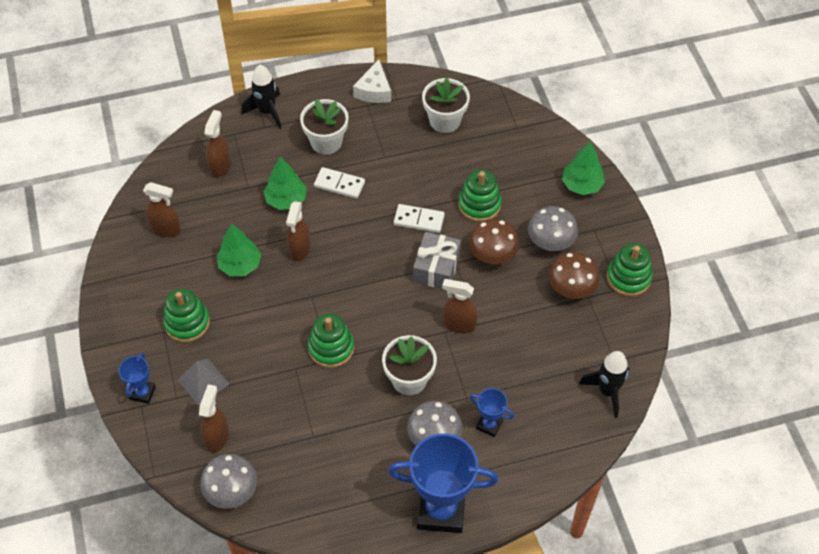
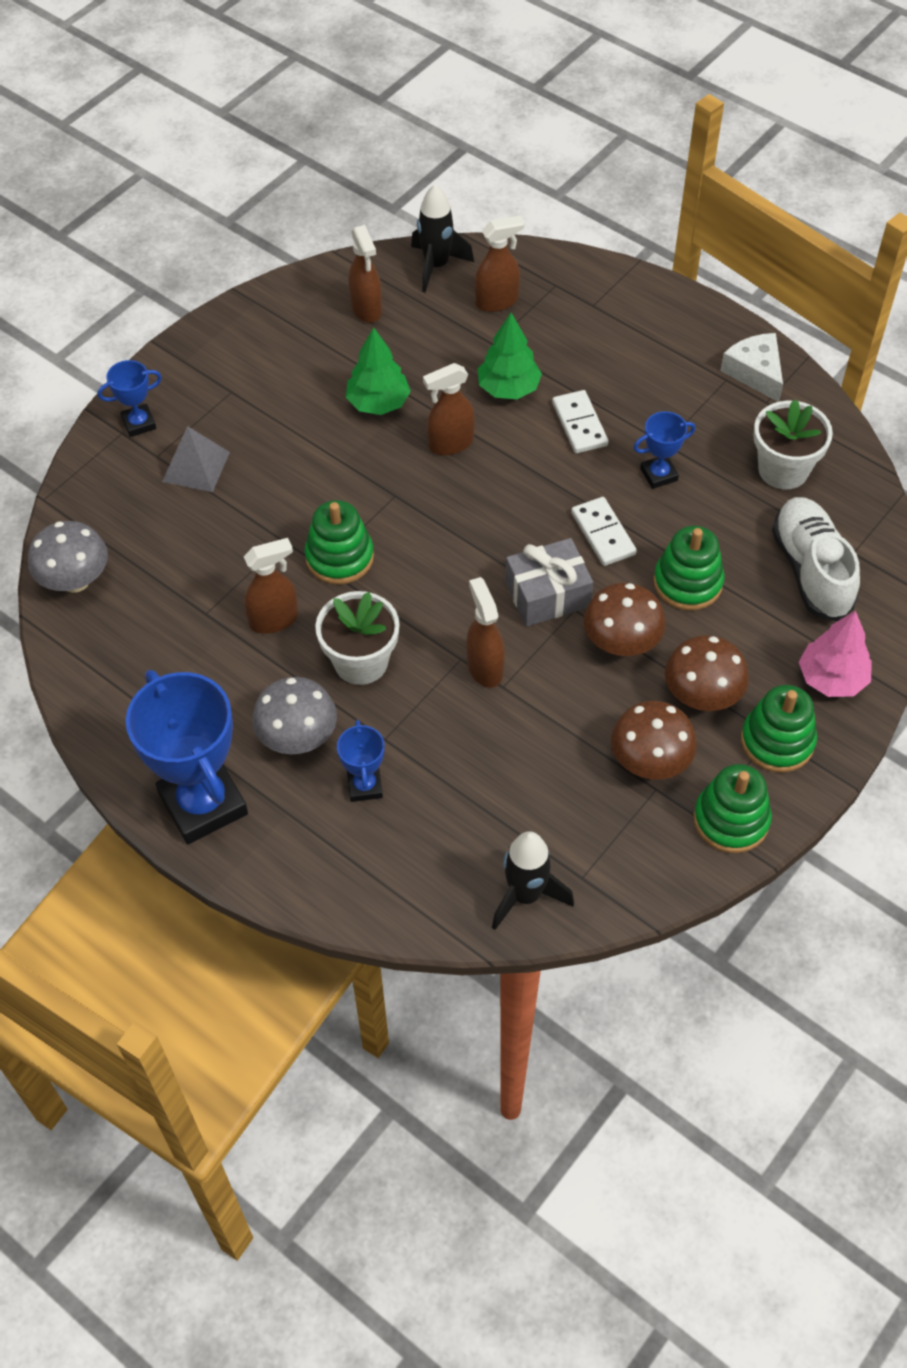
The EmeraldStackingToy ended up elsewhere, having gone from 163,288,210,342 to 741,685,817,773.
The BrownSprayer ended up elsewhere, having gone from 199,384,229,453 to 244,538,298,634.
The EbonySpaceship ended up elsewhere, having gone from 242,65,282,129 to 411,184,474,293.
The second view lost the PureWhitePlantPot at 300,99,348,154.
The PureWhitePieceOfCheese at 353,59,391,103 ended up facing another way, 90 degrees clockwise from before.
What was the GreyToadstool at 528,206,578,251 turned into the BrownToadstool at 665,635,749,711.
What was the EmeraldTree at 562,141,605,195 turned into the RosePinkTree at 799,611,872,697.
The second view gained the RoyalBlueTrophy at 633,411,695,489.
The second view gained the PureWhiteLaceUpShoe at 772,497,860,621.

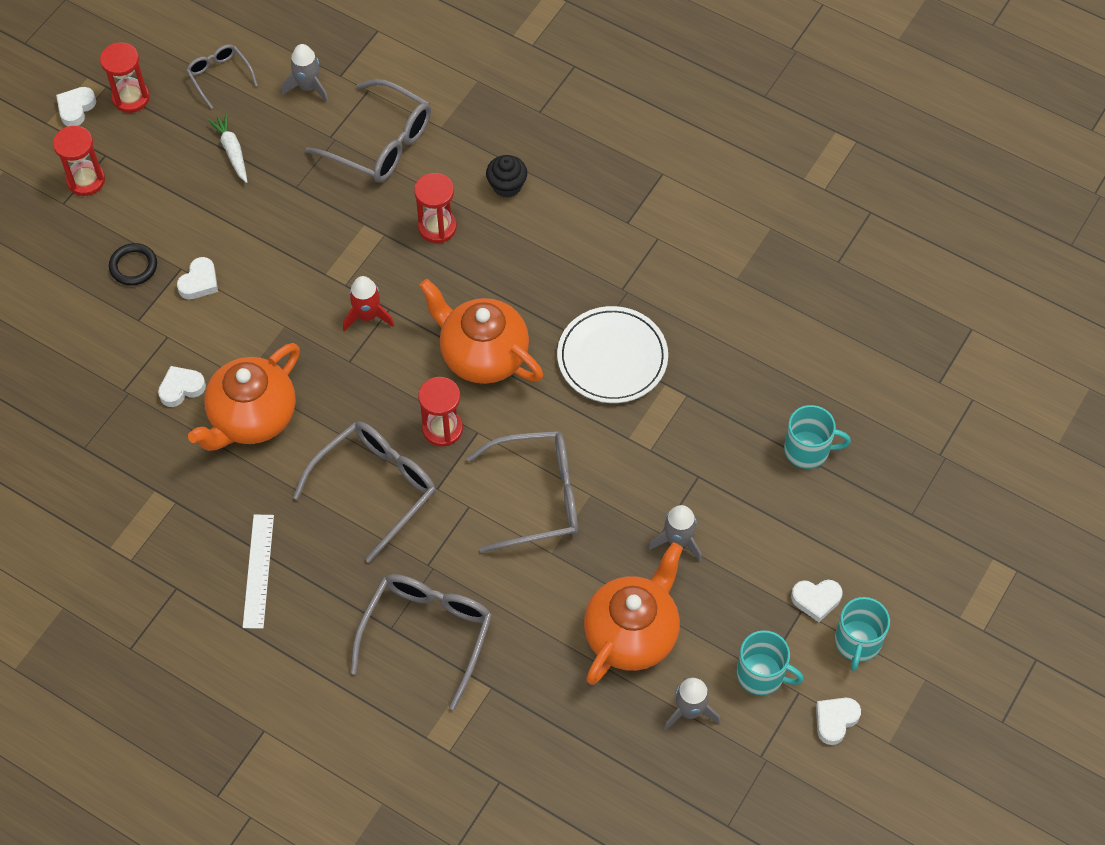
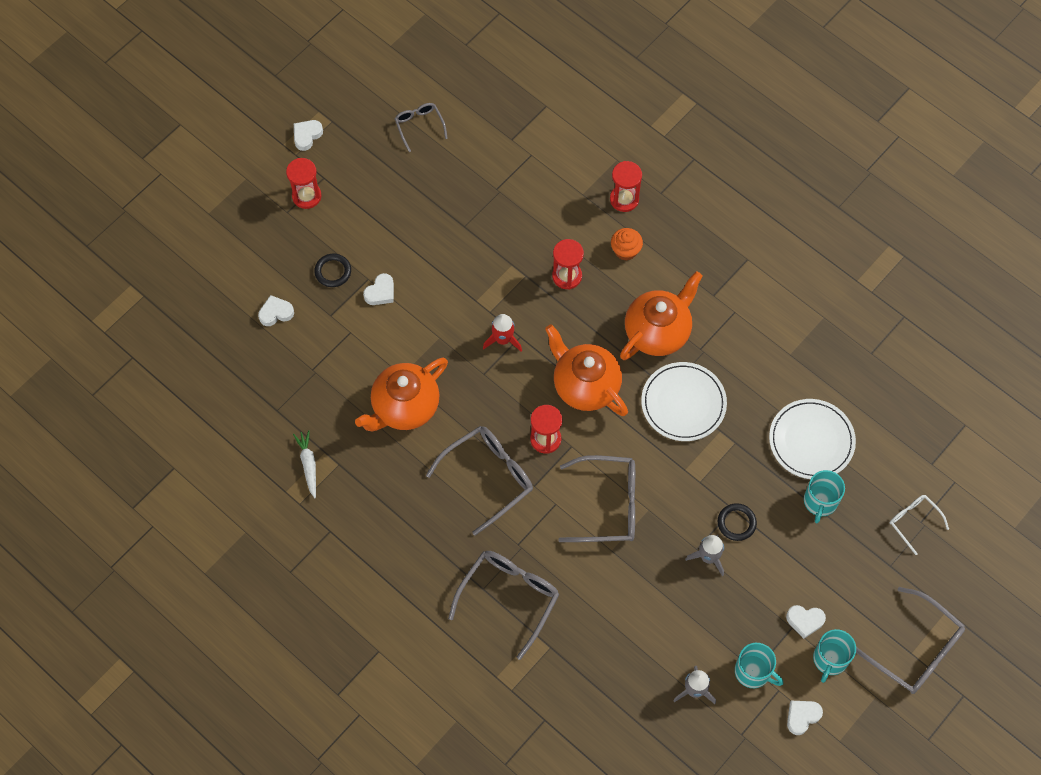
The ScarletHourglass ended up elsewhere, having gone from 100,42,150,113 to 610,161,642,212.
The PureWhiteHeart ended up elsewhere, having gone from 158,366,206,407 to 258,295,294,326.
The PureWhiteRootVegetable ended up elsewhere, having gone from 208,113,247,183 to 293,430,316,498.
The second view lost the PureWhiteMeasuringStick at 243,515,274,629.
The second view lost the GreySpaceship at 282,44,329,102.
The GreySpectacles ended up elsewhere, having gone from 305,79,431,183 to 856,587,965,694.
What was the EbonyCupcake at 486,155,527,198 turned into the OrangeColouredCupcake at 611,228,643,261.
The OrangeColouredTeaPot ended up elsewhere, having gone from 584,543,683,685 to 620,271,703,360.
The TealMug at 784,405,851,469 ended up facing another way, 90 degrees clockwise from before.
The second view gained the EbonyHoop at 718,503,757,541.
The second view gained the PureWhitePlate at 769,399,856,479.
The second view gained the PureWhiteSpectacles at 890,495,949,555.

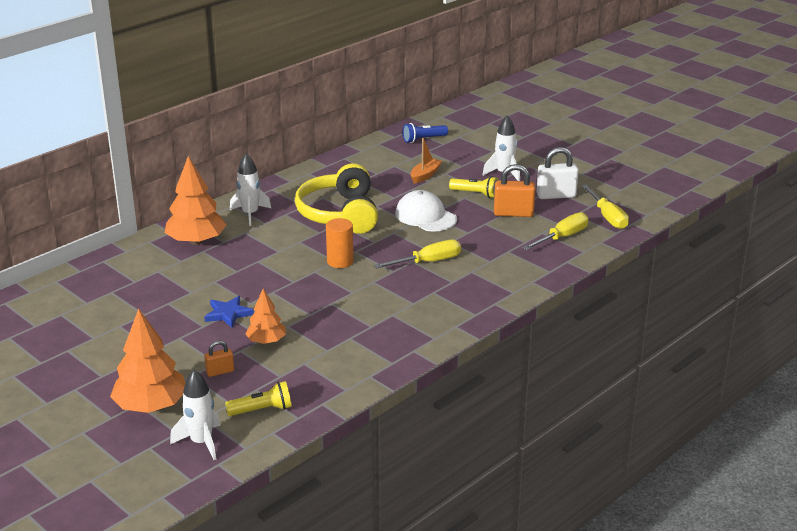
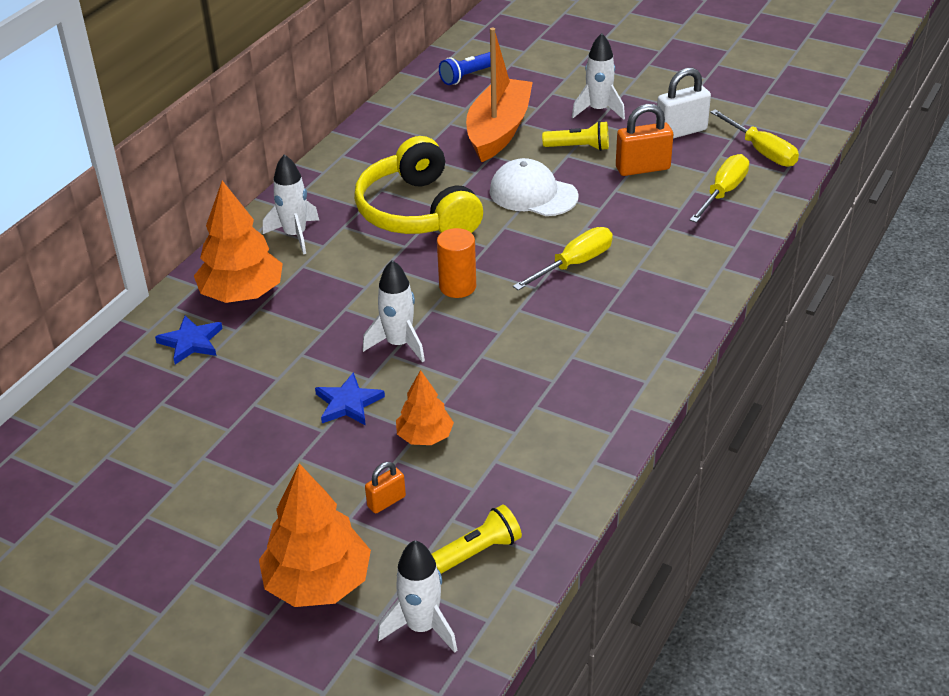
The size of the OrangeColouredToyBoat at 410,138,442,184 changed by a factor of 2.05.
The second view gained the RoyalBlueStarShape at 155,316,223,365.
The second view gained the PureWhiteSpaceship at 363,260,425,363.

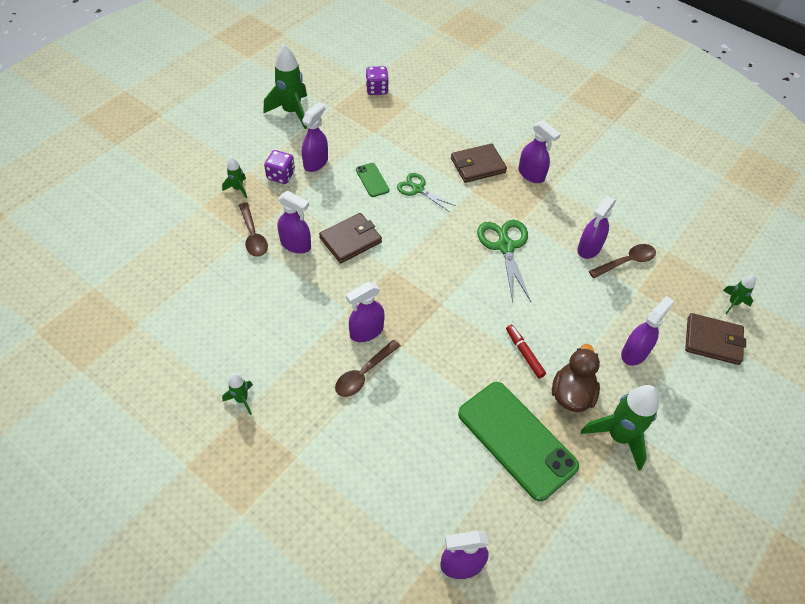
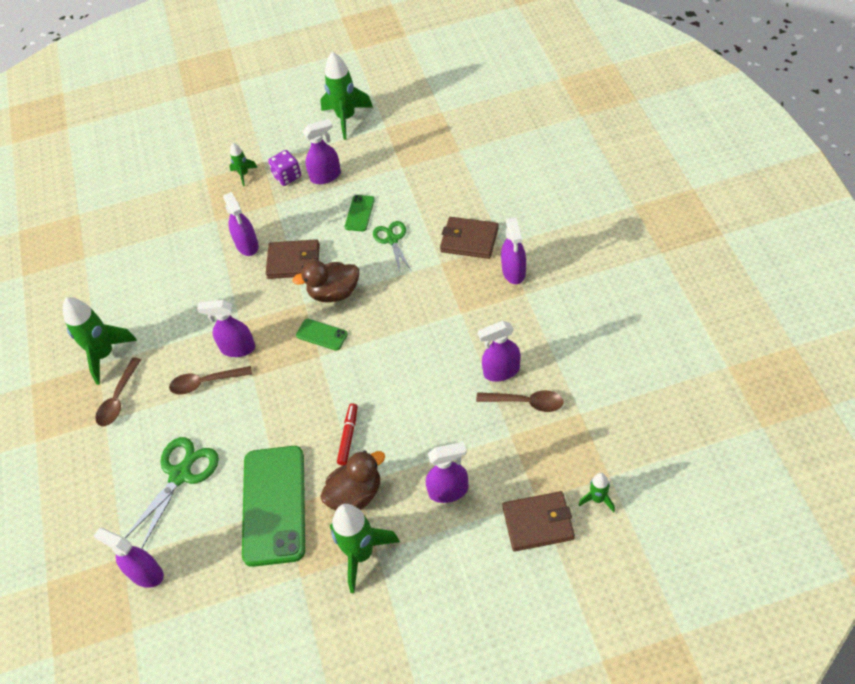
The size of the EmeraldSpaceship at 222,373,253,415 changed by a factor of 1.96.
The BrownTeaspoon ended up elsewhere, having gone from 239,202,268,257 to 95,357,141,426.
The second view lost the PurpleGameDie at 366,66,389,95.
The EmeraldPairOfScissors ended up elsewhere, having gone from 477,220,531,302 to 125,437,219,549.
The BrownWallet at 685,313,746,365 ended up facing another way, 60 degrees counterclockwise from before.
The second view gained the BrownDuck at 292,260,359,302.
The second view gained the EmeraldMobilePhone at 296,319,348,351.

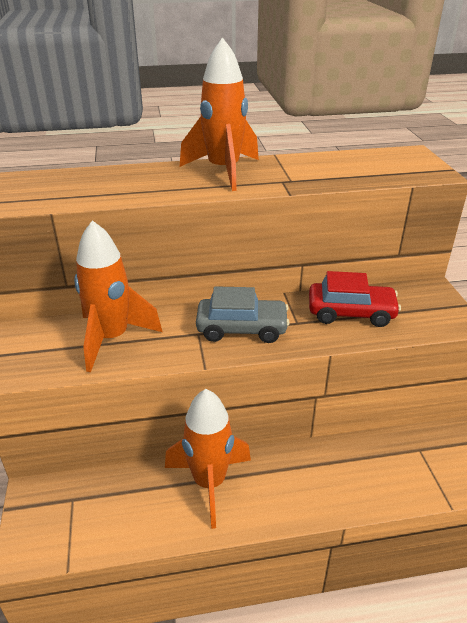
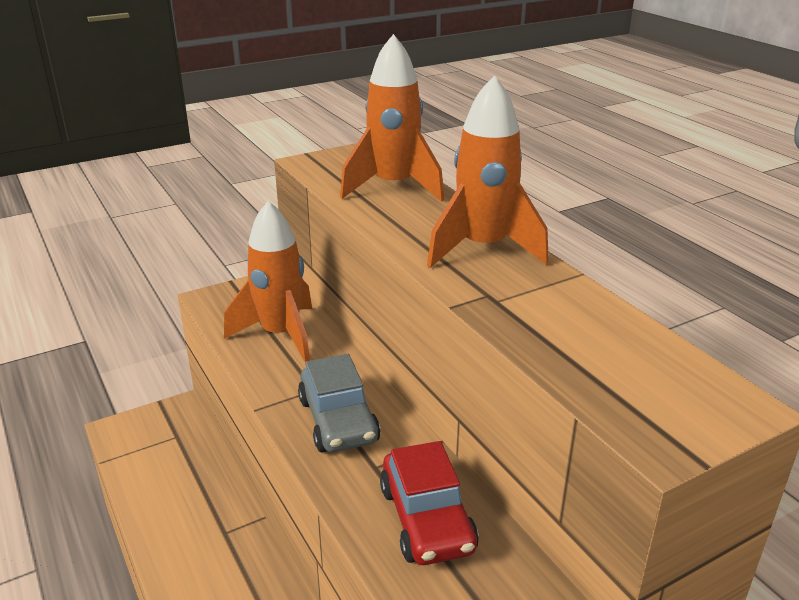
The OrangeColouredSpaceship ended up elsewhere, having gone from 165,389,251,529 to 340,34,444,202.

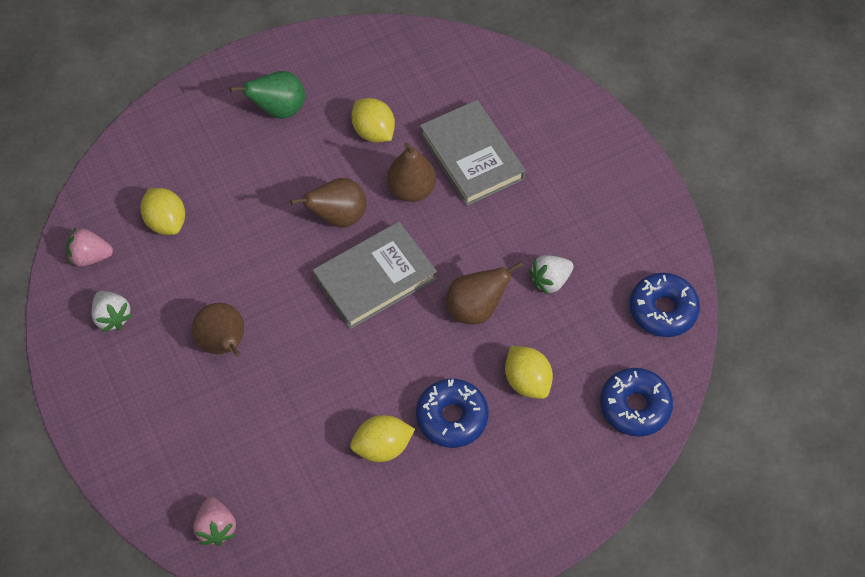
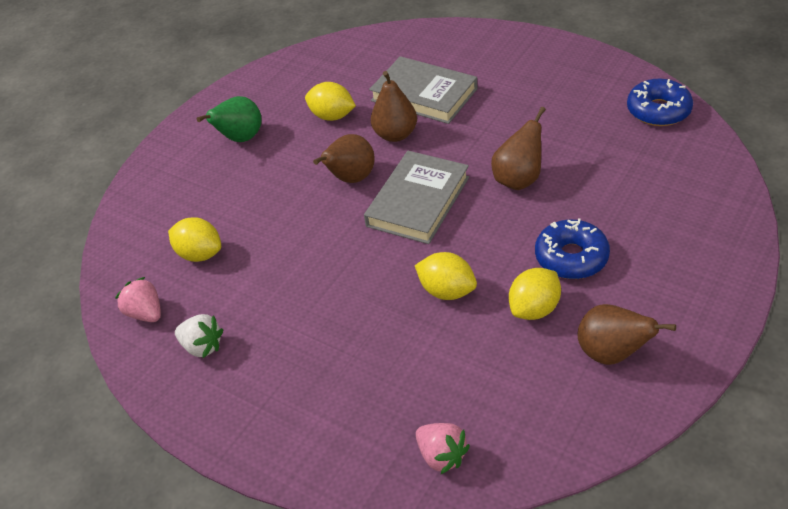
The RosePinkStrawberry at 66,228,113,267 ended up facing another way, 75 degrees clockwise from before.
The BrownToyPear ended up elsewhere, having gone from 192,303,244,357 to 578,304,676,365.
The GoldenLemon ended up elsewhere, having gone from 505,346,553,399 to 415,252,477,300.
The second view lost the PureWhiteStrawberry at 529,255,574,295.
The second view lost the RoyalBlueGlazedDonut at 600,368,673,437.

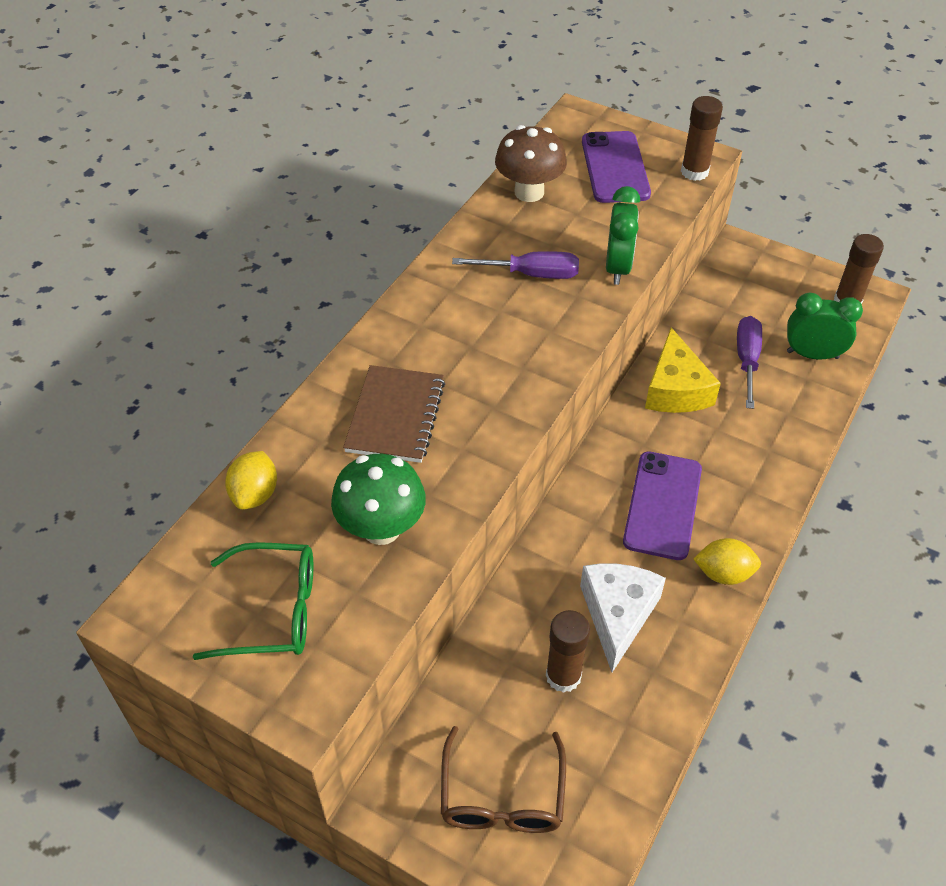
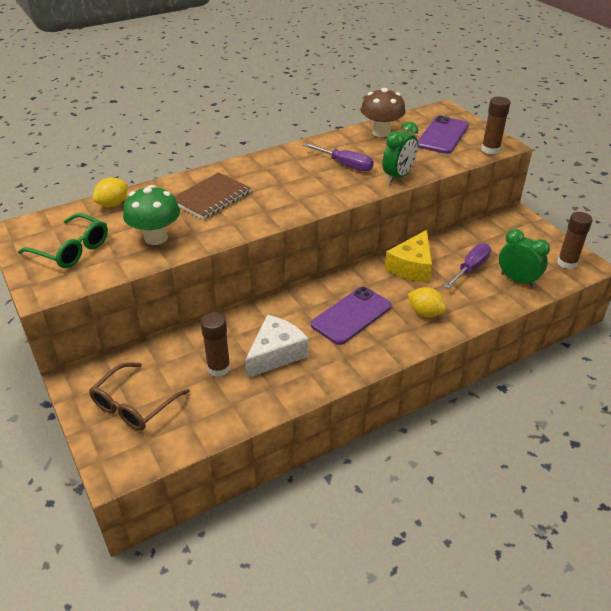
The GoldenLemon ended up elsewhere, having gone from 693,538,761,585 to 408,287,446,317.

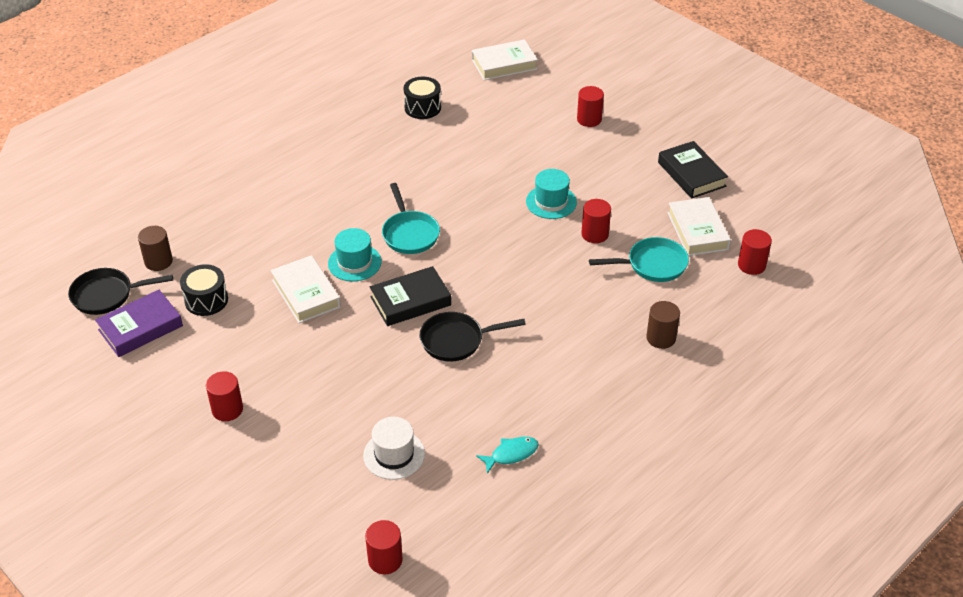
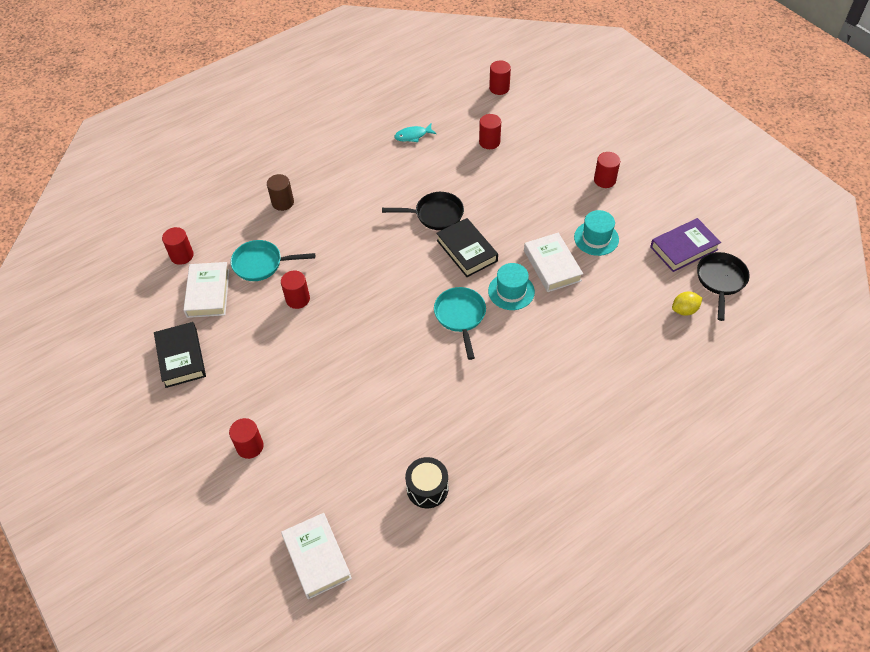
The EbonyPan at 68,268,173,315 ended up facing another way, 75 degrees counterclockwise from before.
Where the BrownCylinderShape stood at 138,226,173,271, the GoldenLemon came to stand at 672,291,702,316.
The second view lost the EbonyToyDrum at 180,264,228,316.
Where the PureWhiteTallHat stood at 363,417,425,480, the ScarletCylinderShape came to stand at 479,114,501,149.
The EbonyHardback at 370,266,451,326 ended up facing another way, 75 degrees clockwise from before.
The PureWhiteHardback at 472,40,538,80 ended up facing another way, 75 degrees clockwise from before.
The TealTallHat ended up elsewhere, having gone from 526,169,577,219 to 574,210,619,256.

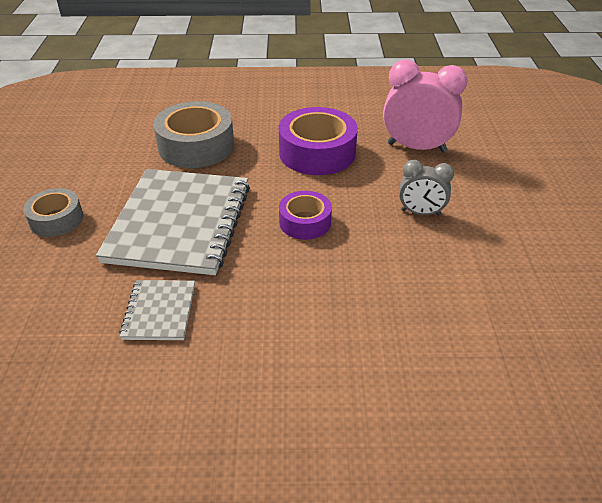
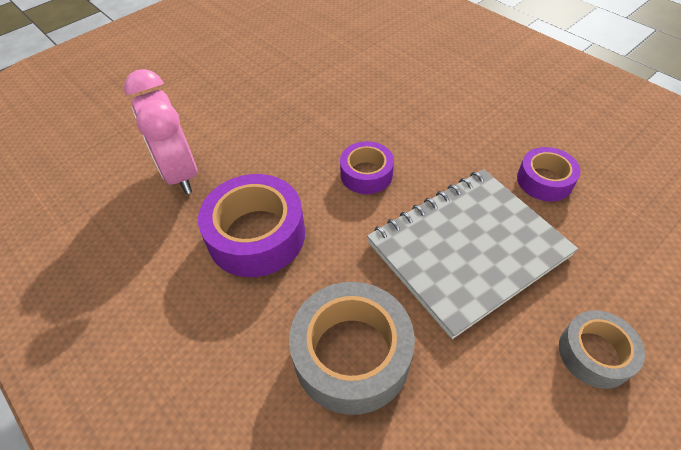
Where the GreyNotepad stood at 119,280,195,340, the PurpleRollOfTape came to stand at 517,147,581,202.
The second view lost the GreyAlarmClock at 399,160,454,216.

